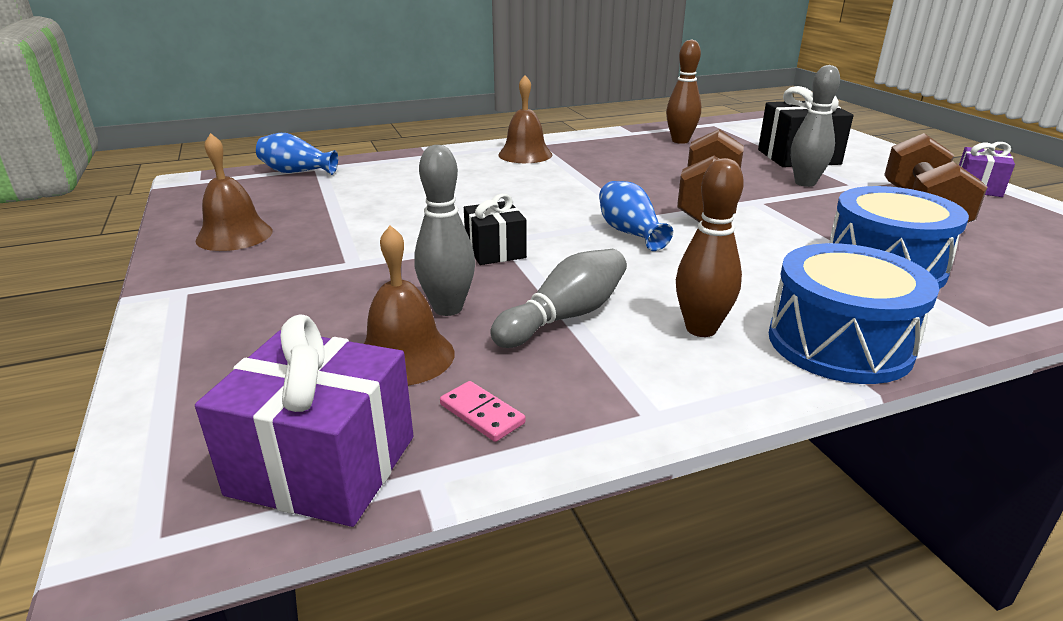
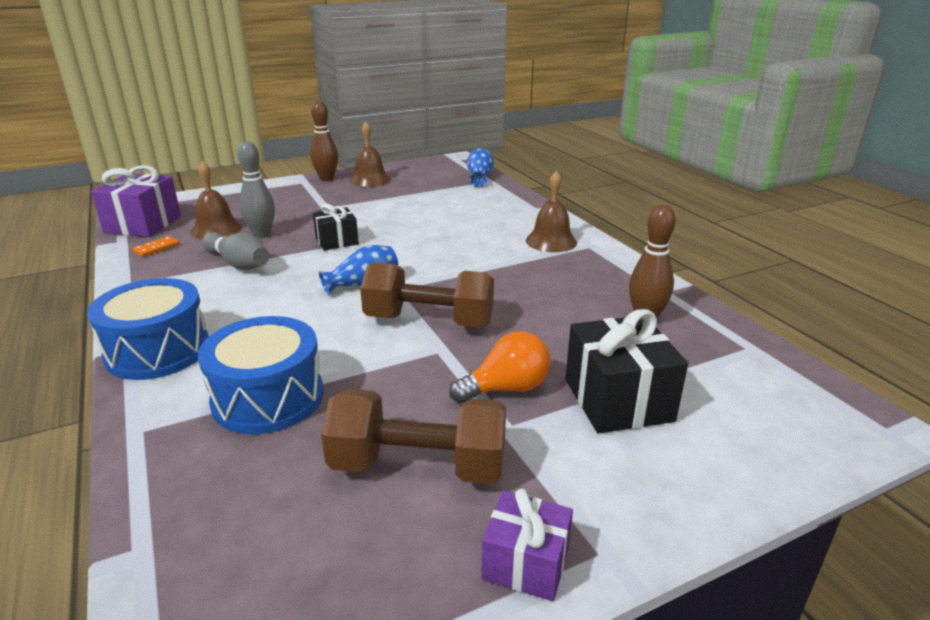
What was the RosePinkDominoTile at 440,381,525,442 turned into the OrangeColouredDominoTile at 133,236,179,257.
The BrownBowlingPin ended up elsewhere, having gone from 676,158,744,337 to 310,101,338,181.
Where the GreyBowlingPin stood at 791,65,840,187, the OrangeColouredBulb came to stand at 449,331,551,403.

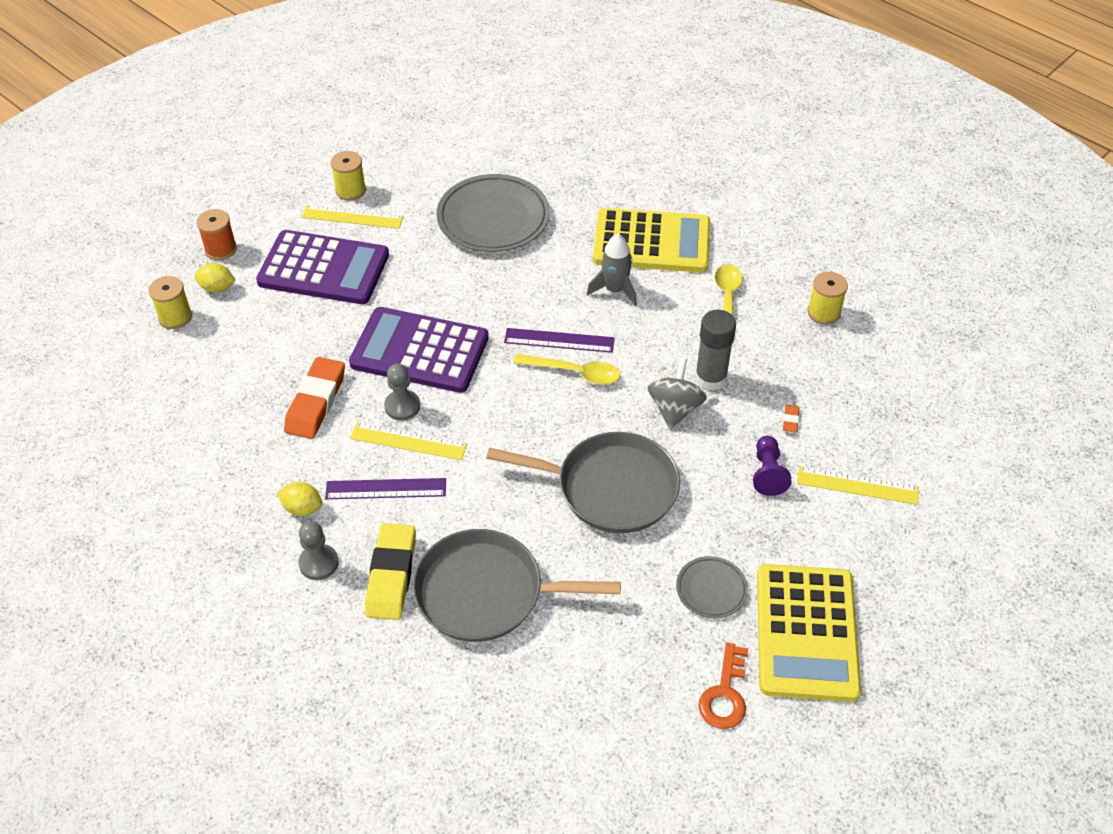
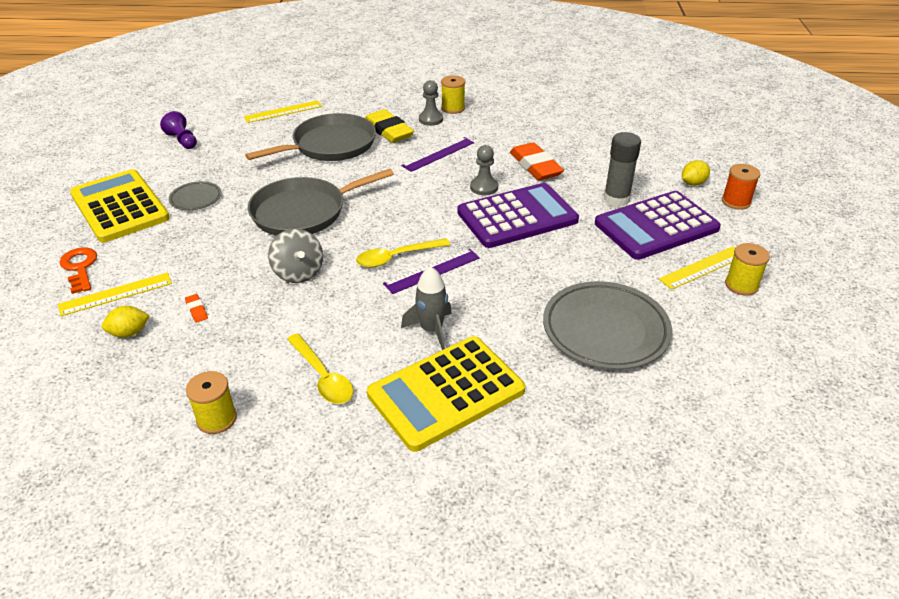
The GoldenBobbin ended up elsewhere, having gone from 149,276,192,329 to 441,75,465,114.
The GoldenLemon ended up elsewhere, having gone from 277,482,323,516 to 102,306,150,338.
The GoldenMeasuringStick ended up elsewhere, having gone from 350,422,467,460 to 244,100,322,123.
The GreyGlueStick ended up elsewhere, having gone from 695,310,736,391 to 604,132,641,207.
The OrangeColouredLatchkey ended up elsewhere, having gone from 698,643,748,729 to 59,247,97,294.
The PurpleChessPawn ended up elsewhere, having gone from 753,436,792,496 to 160,111,197,149.

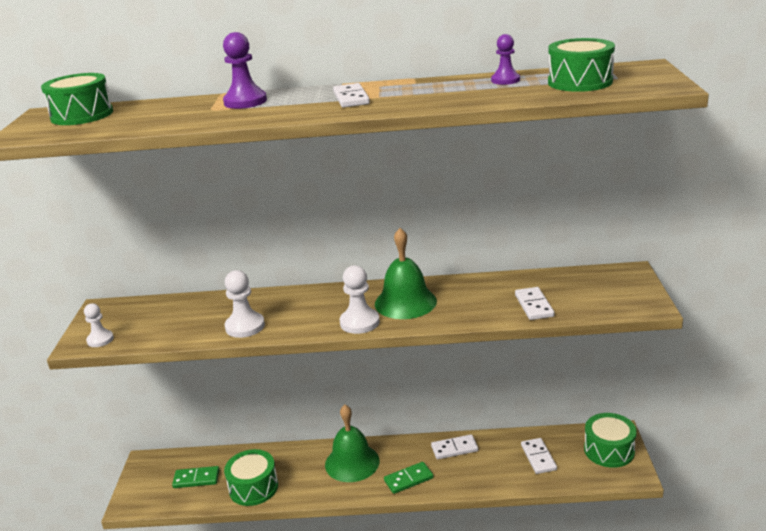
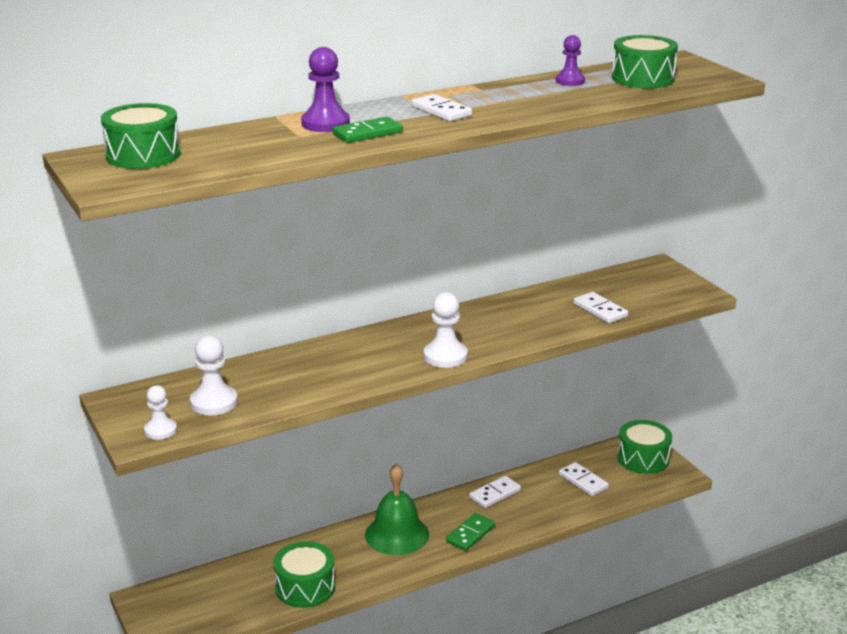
The EmeraldDominoTile ended up elsewhere, having gone from 172,466,220,488 to 333,117,403,143.
The PureWhiteChessPawn ended up elsewhere, having gone from 225,270,265,338 to 190,335,238,415.
The second view lost the EmeraldBell at 375,228,437,319.

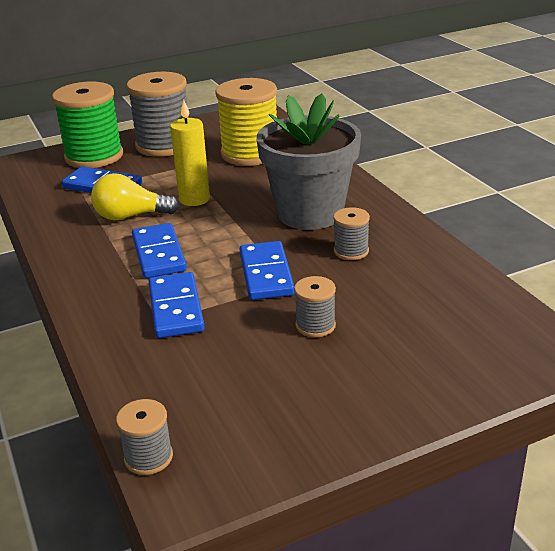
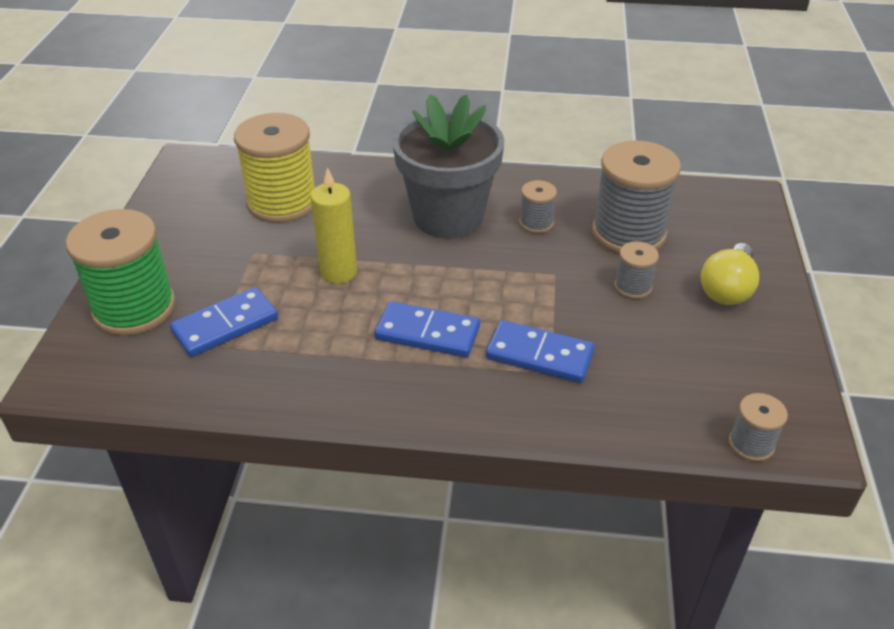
The GoldenBulb ended up elsewhere, having gone from 91,173,179,220 to 701,243,759,305.
The GreyBobbin ended up elsewhere, having gone from 127,72,189,157 to 592,140,681,254.
The second view lost the RoyalBlueDominoTile at 239,241,295,300.

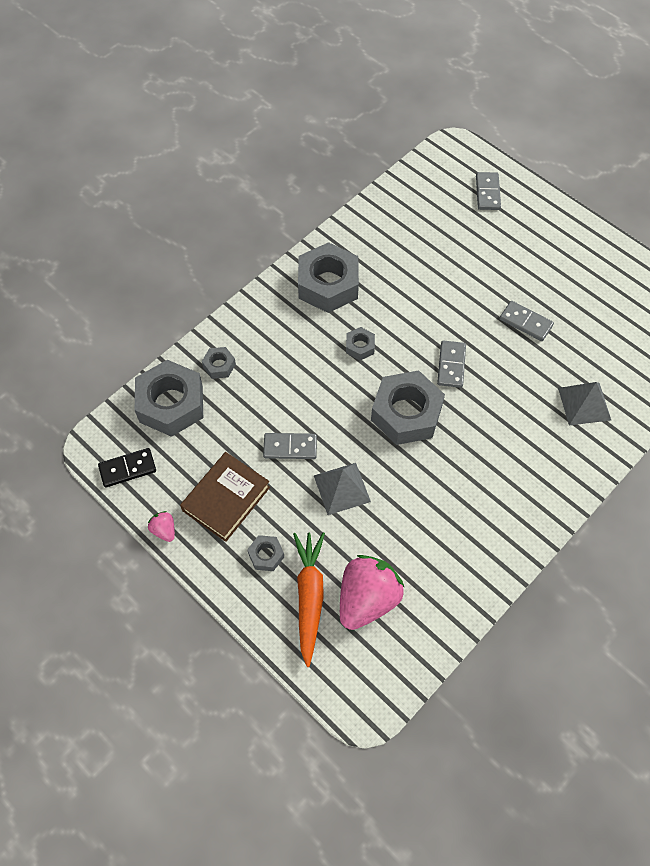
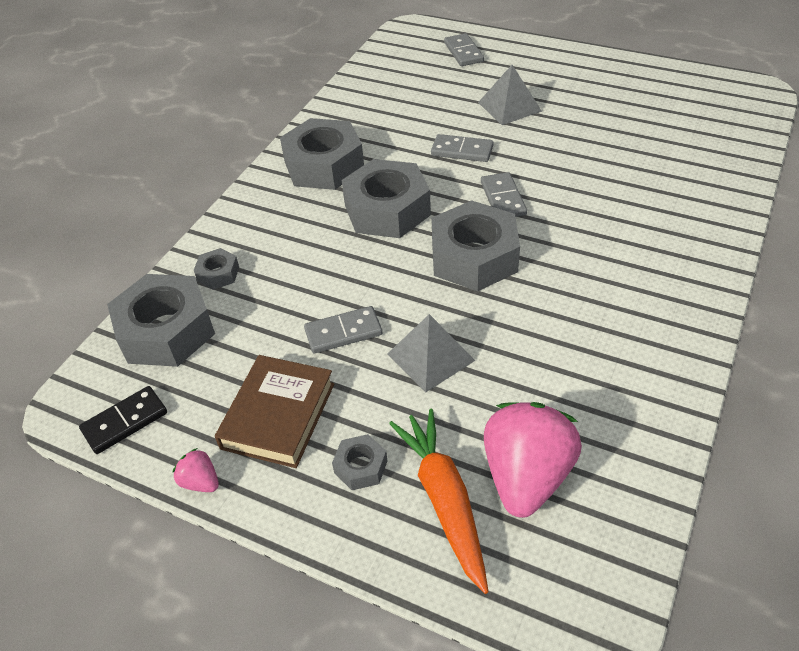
The size of the GreyNut at 346,327,375,361 changed by a factor of 2.17.
The GreyDominoTile ended up elsewhere, having gone from 500,301,554,341 to 431,134,494,162.
The GreyPyramidShape ended up elsewhere, having gone from 558,382,611,426 to 478,65,542,125.

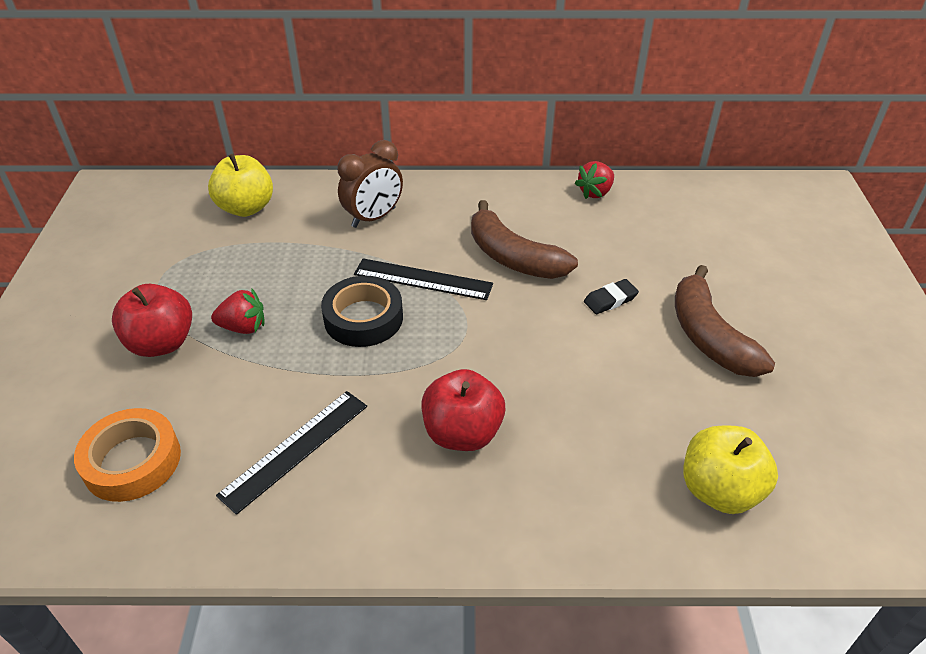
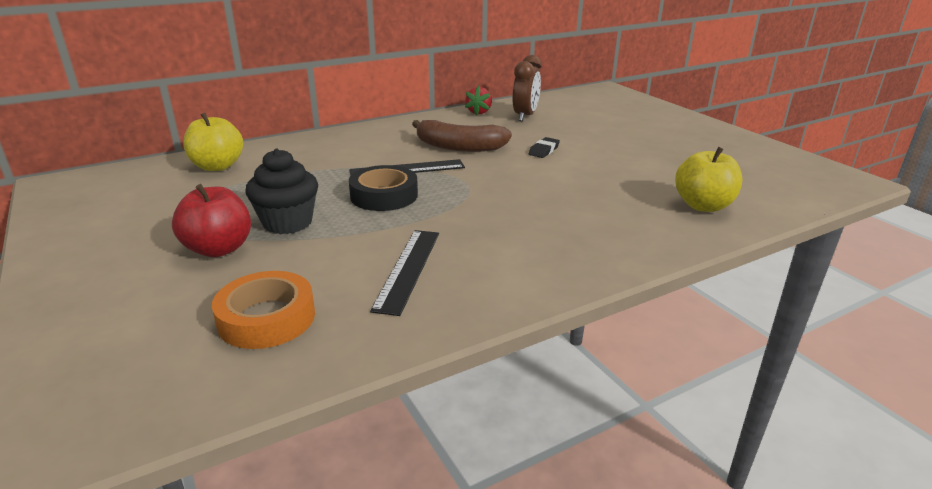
Where the ScarletStrawberry stood at 211,288,265,334, the EbonyCupcake came to stand at 246,148,318,234.
The BrownAlarmClock ended up elsewhere, having gone from 337,140,403,228 to 512,55,541,121.
The second view lost the ScarletAppleFruit at 422,369,505,451.
The second view lost the BrownBananaFruit at 675,265,775,377.

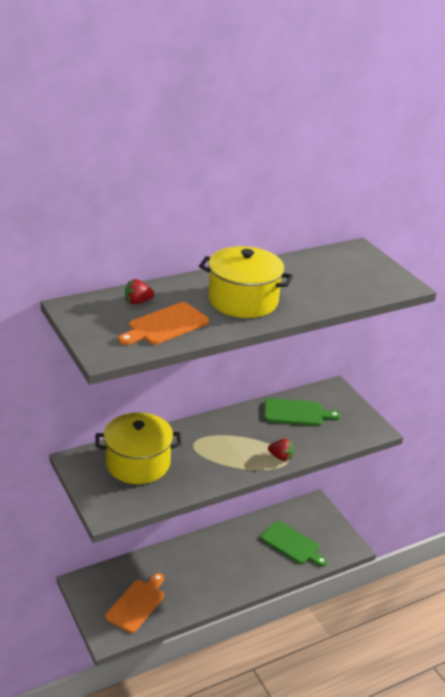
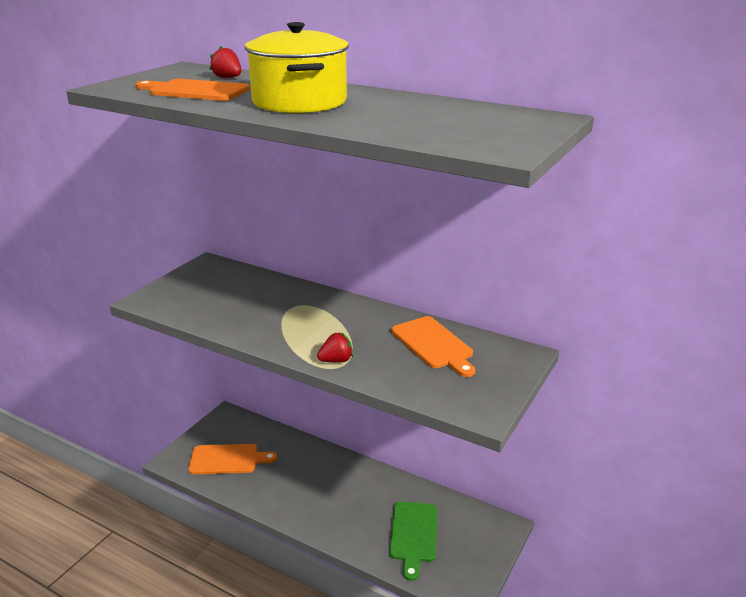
The second view lost the GoldenStockpot at 95,412,182,484.
What was the EmeraldChoppingBoard at 264,398,341,426 turned into the OrangeColouredChoppingBoard at 392,316,475,377.
The ScarletStrawberry at 268,439,294,461 ended up facing another way, 105 degrees counterclockwise from before.

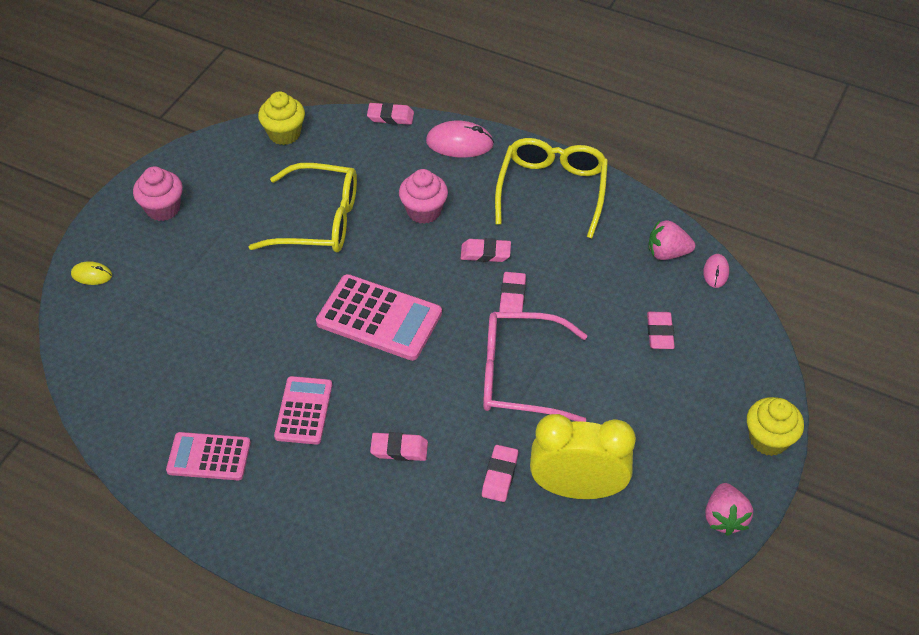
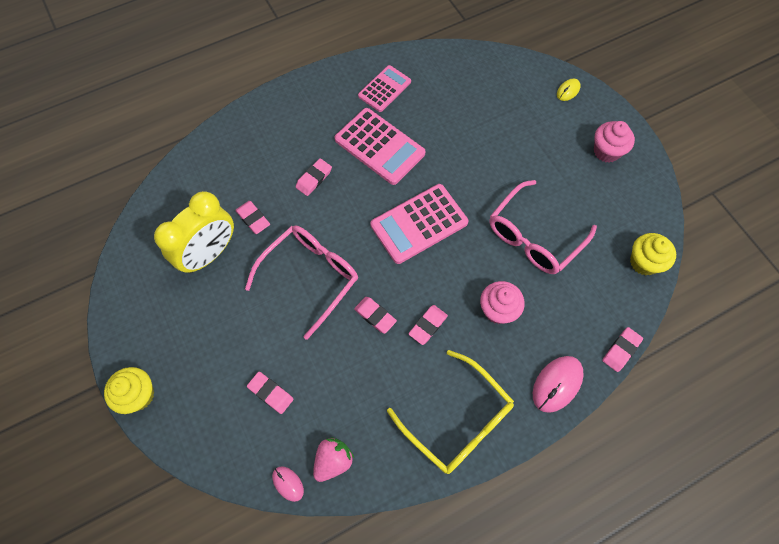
What was the GoldenSpectacles at 249,163,357,253 turned into the RosePinkSpectacles at 490,180,597,274.
The size of the RosePinkAddingMachine at 274,376,332,445 changed by a factor of 1.57.
The second view lost the RosePinkStrawberry at 705,483,753,536.

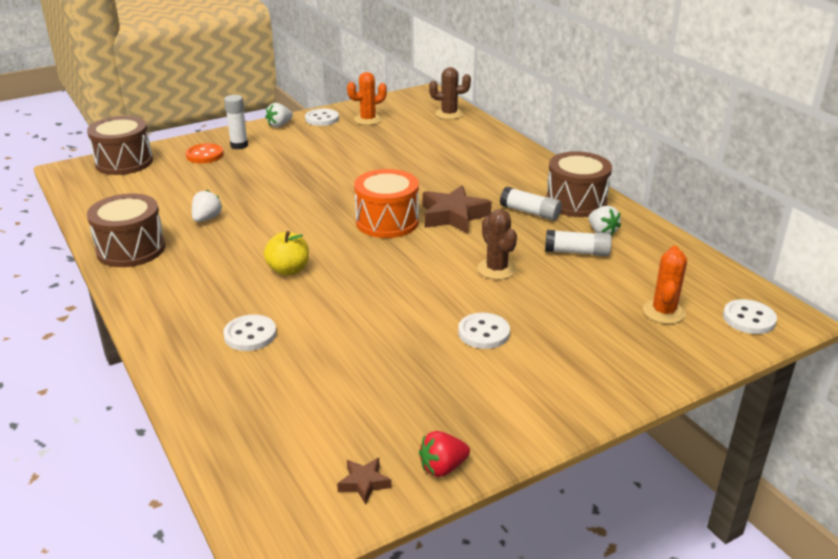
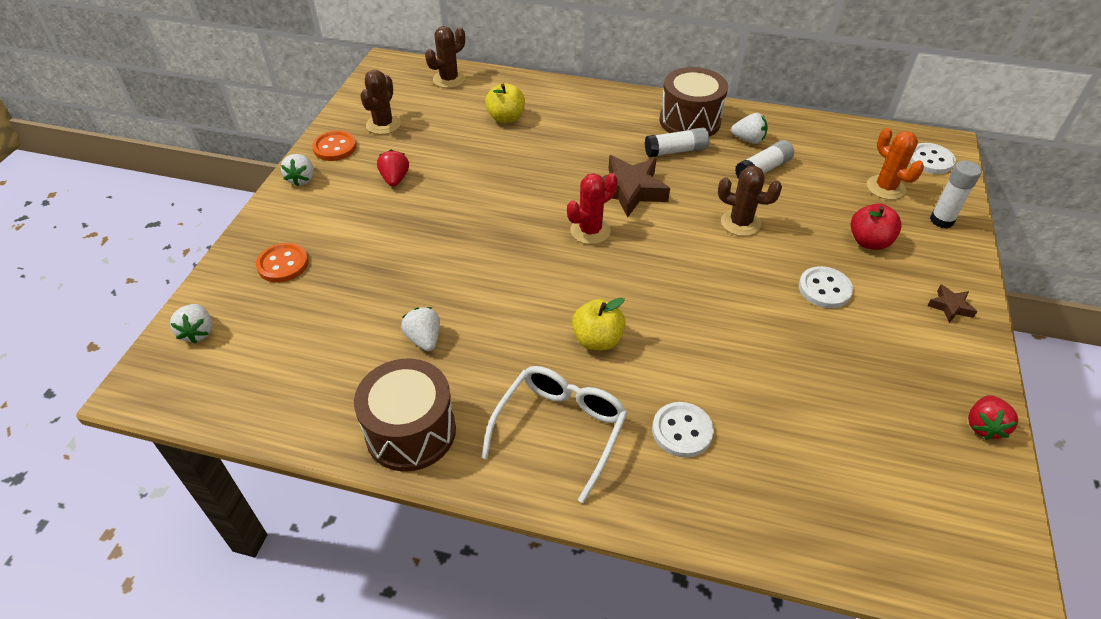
Where the BrownToyDrum stood at 87,116,153,175, the PureWhiteStrawberry came to stand at 170,304,213,344.
The PureWhiteGlueStick ended up elsewhere, having gone from 224,95,248,149 to 930,160,982,229.
What was the PureWhiteButton at 305,109,339,126 turned into the OrangeColouredButton at 312,131,357,161.
The BrownStarShape ended up elsewhere, having gone from 337,458,392,505 to 927,284,978,323.
What was the OrangeColouredPricklyPlant at 347,72,387,125 turned into the BrownPricklyPlant at 360,70,401,135.
Where the OrangeColouredToyDrum stood at 354,169,419,238, the ScarletPricklyPlant came to stand at 567,173,618,244.
The second view gained the ScarletStrawberry at 377,150,409,187.
The second view gained the PureWhiteSpectacles at 481,366,627,503.
The second view gained the GoldenAppleFruit at 485,83,525,123.
The second view gained the ScarletAppleFruit at 851,204,902,250.

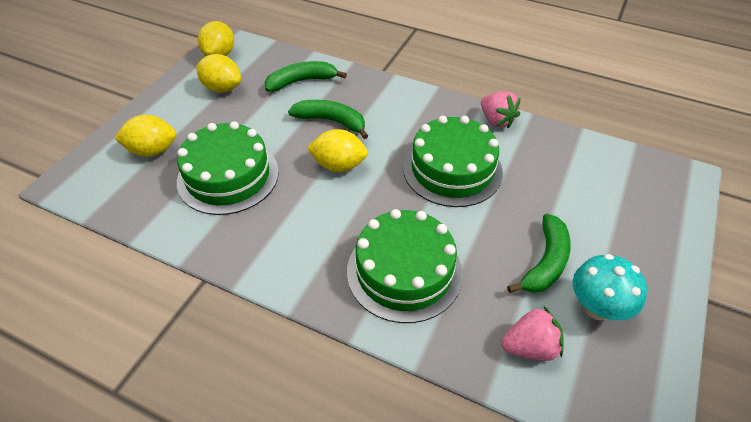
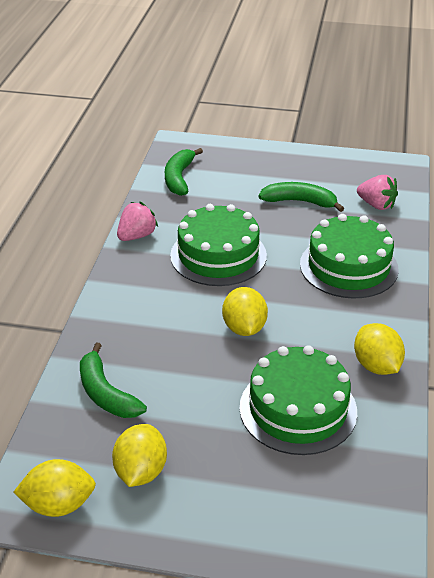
The GoldenLemon ended up elsewhere, having gone from 114,115,176,157 to 354,323,405,375.
The EmeraldBananaFruit ended up elsewhere, having gone from 288,100,368,139 to 165,148,203,196.
The RosePinkStrawberry at 501,307,563,361 ended up facing another way, 150 degrees clockwise from before.
The second view lost the TealToadstool at 573,254,647,321.

